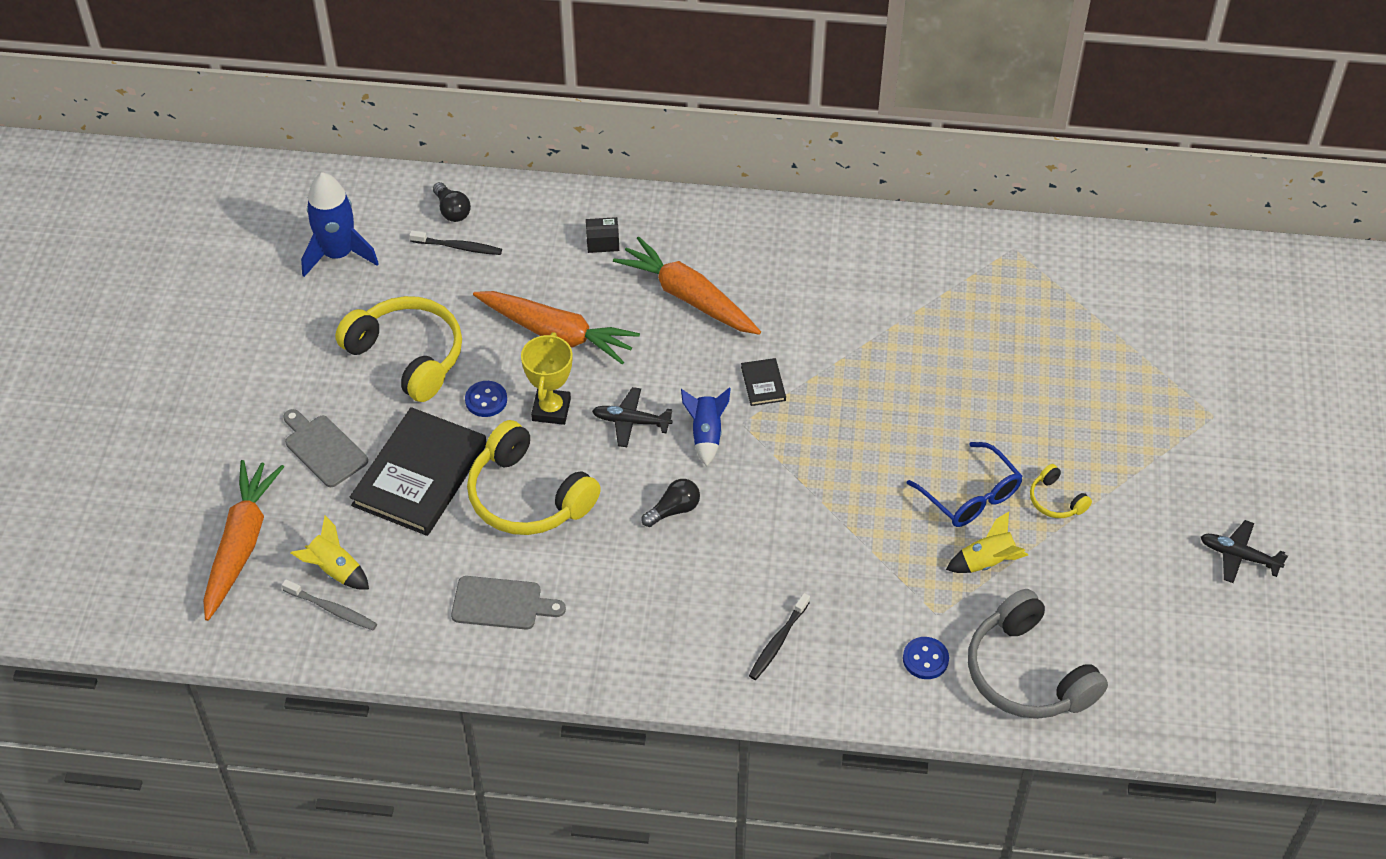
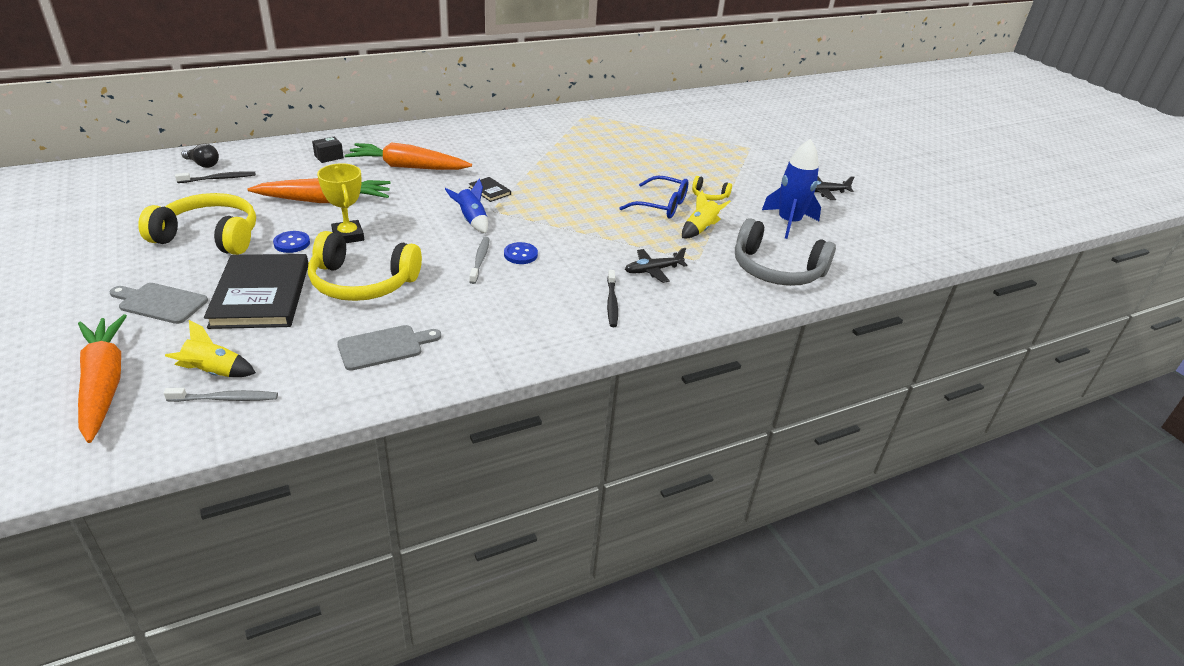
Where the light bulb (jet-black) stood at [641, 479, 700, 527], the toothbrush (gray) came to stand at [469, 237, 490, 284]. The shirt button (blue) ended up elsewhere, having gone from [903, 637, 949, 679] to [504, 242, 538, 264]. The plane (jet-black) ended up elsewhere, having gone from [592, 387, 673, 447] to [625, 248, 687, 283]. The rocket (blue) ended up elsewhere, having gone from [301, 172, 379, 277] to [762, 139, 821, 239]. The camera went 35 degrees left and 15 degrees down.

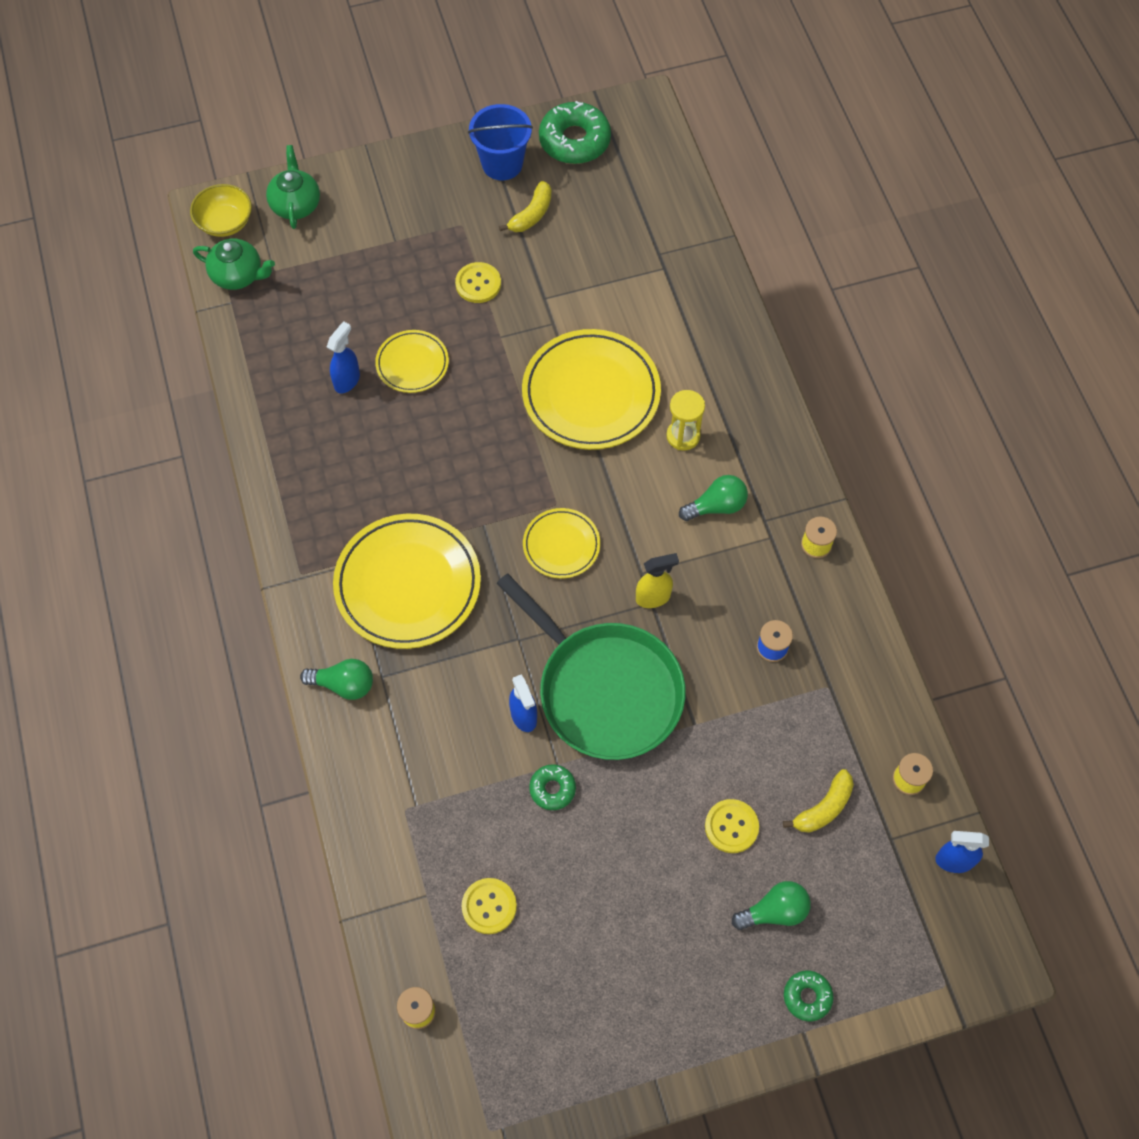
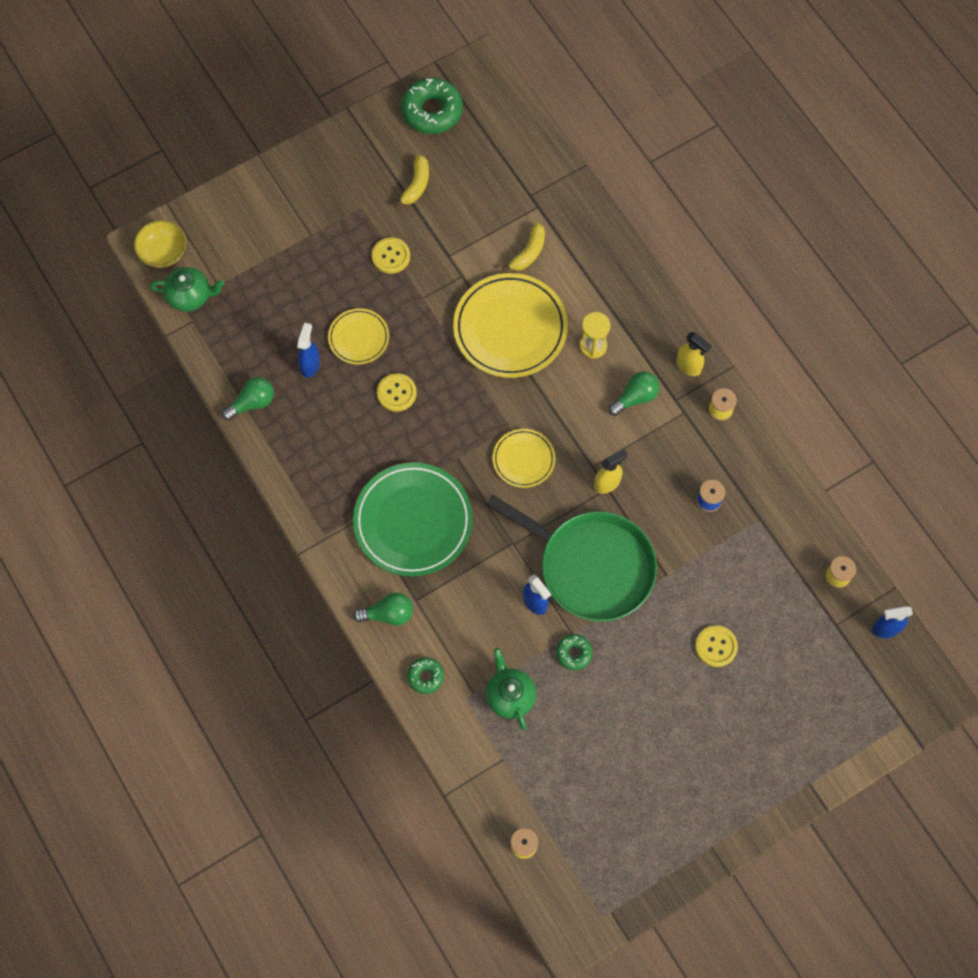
The light bulb (leaf-green) ended up elsewhere, having gone from [732, 881, 811, 930] to [222, 377, 274, 420]. What was the flat dish (yellow) at [333, 514, 481, 649] turned into the flat dish (leaf-green) at [353, 462, 473, 576]. The shirt button (yellow) ended up elsewhere, having gone from [461, 878, 517, 934] to [377, 373, 417, 412]. The donut (leaf-green) ended up elsewhere, having gone from [784, 971, 833, 1021] to [407, 657, 444, 694]. The tea pot (leaf-green) ended up elsewhere, having gone from [266, 145, 320, 229] to [486, 648, 536, 730]. The banana (yellow) ended up elsewhere, having gone from [783, 769, 854, 833] to [502, 223, 545, 271]. The second view gained the spray cleaner (yellow) at [676, 332, 712, 376]. The second view lost the pail (blue) at [468, 104, 533, 180]. The camera went 15 degrees left and 5 degrees up.

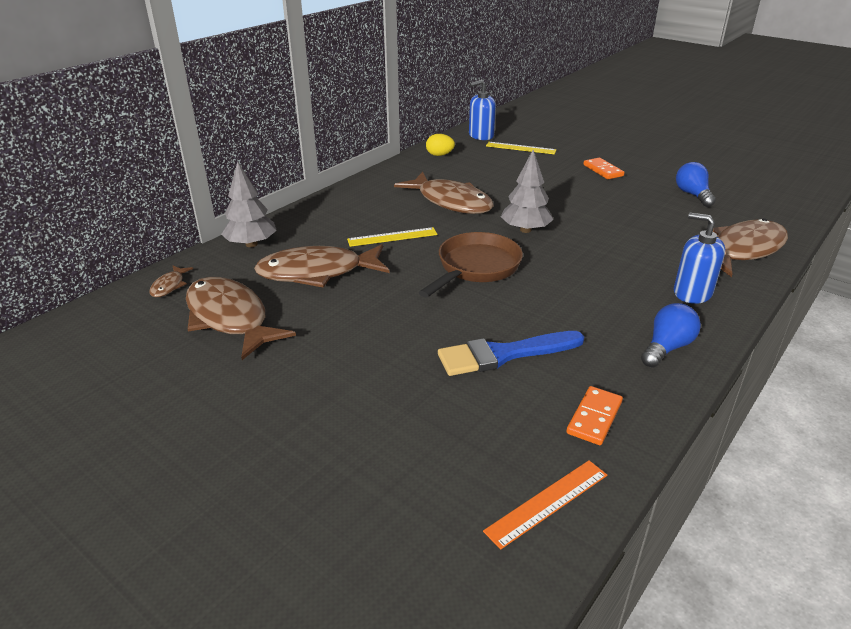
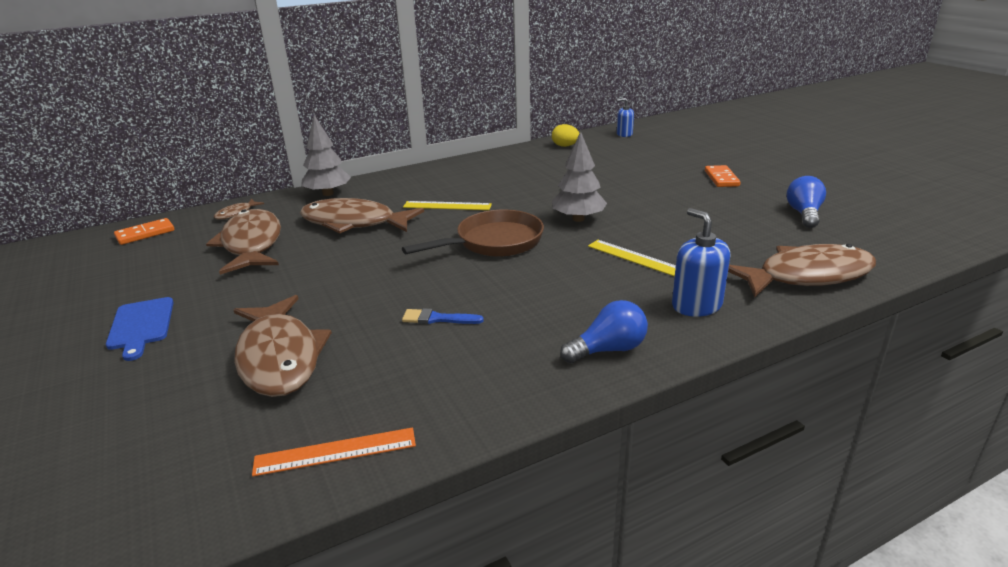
The second view gained the bread board (blue) at [106, 297, 174, 361]. The domino piece (orange-coloured) ended up elsewhere, having gone from [566, 386, 623, 445] to [114, 218, 174, 245]. The fish (dark brown) ended up elsewhere, having gone from [394, 172, 494, 214] to [234, 295, 332, 397]. The size of the paint brush (blue) at [438, 331, 584, 376] changed by a factor of 0.51. The ruler (yellow) ended up elsewhere, having gone from [486, 142, 557, 154] to [588, 240, 676, 277]. The size of the soap dispenser (blue) at [469, 80, 496, 140] changed by a factor of 0.63. The camera went 25 degrees right and 5 degrees down.

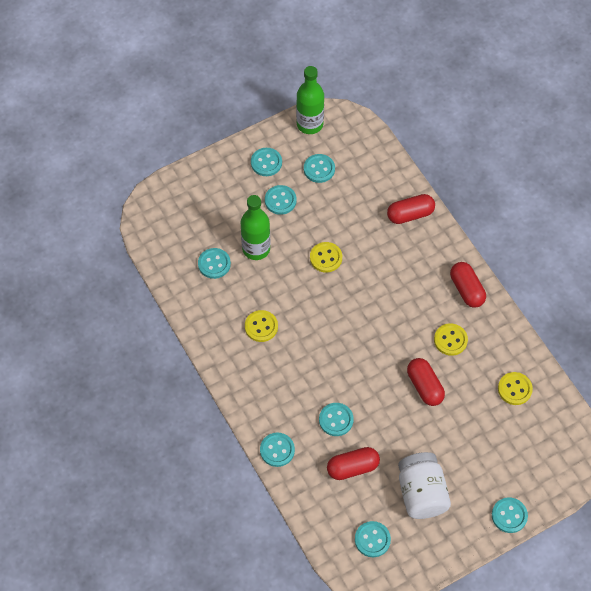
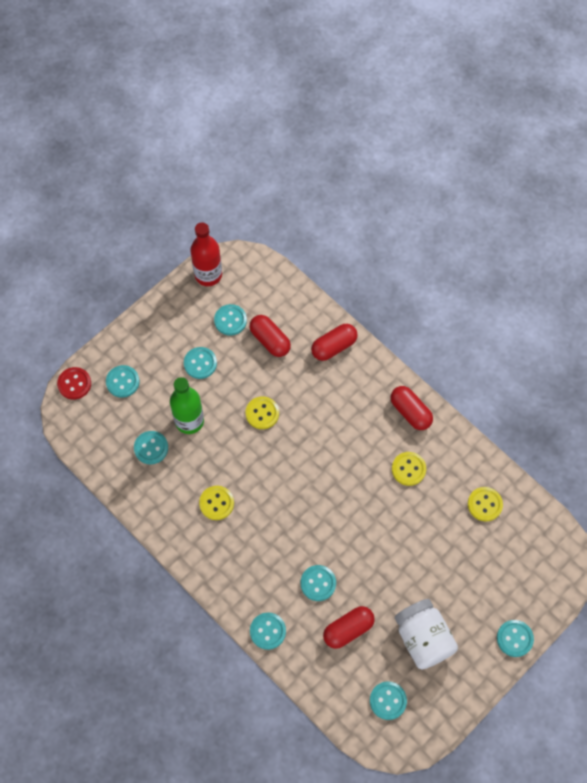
The second view gained the shirt button (crimson) at [57, 367, 91, 400]. The shirt button (turquoise) ended up elsewhere, having gone from [251, 148, 282, 176] to [106, 365, 140, 398]. What was the drink bottle (leaf-green) at [296, 66, 324, 134] turned into the drink bottle (crimson) at [190, 222, 222, 286]. The capsule (crimson) ended up elsewhere, having gone from [407, 358, 445, 406] to [249, 315, 291, 357]. The camera went 15 degrees left and 5 degrees up.

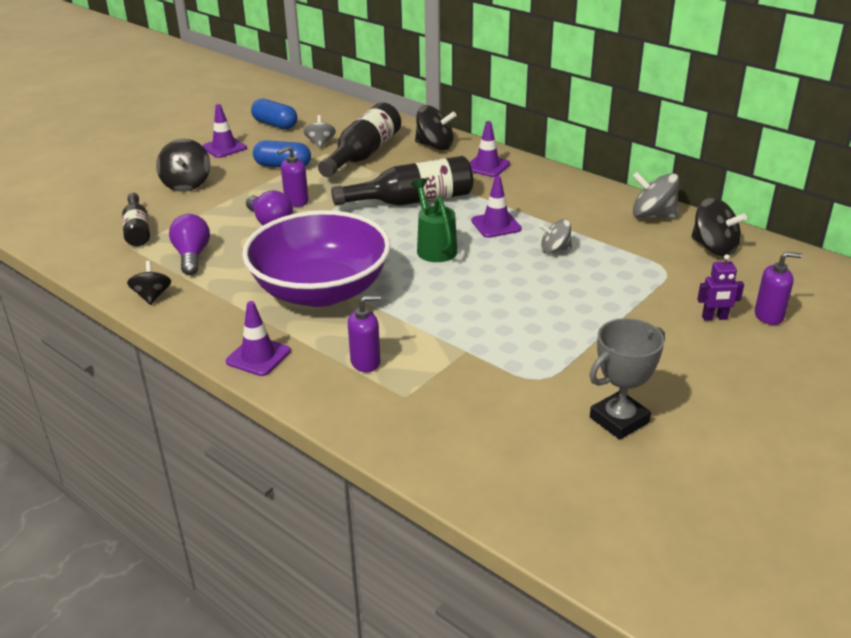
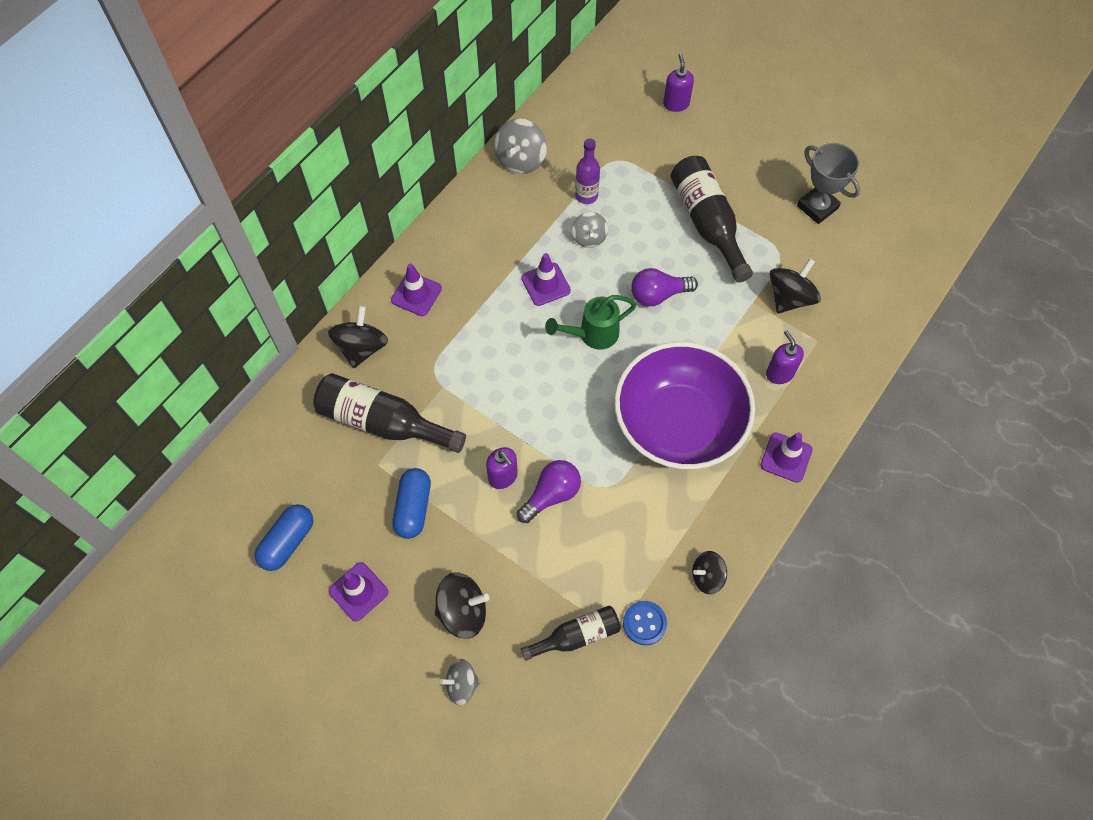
The spinning top (gray) ended up elsewhere, having gone from [303, 115, 336, 148] to [440, 659, 480, 705]. The second view gained the drink bottle (purple) at [575, 138, 600, 204]. The second view gained the shirt button (blue) at [623, 601, 667, 645]. The light bulb (purple) ended up elsewhere, having gone from [169, 214, 210, 275] to [631, 268, 698, 306]. The drink bottle (jet-black) ended up elsewhere, having gone from [331, 156, 473, 206] to [671, 156, 753, 283]. The spinning top (jet-black) ended up elsewhere, having gone from [691, 198, 747, 257] to [770, 258, 821, 313]. The second view lost the toy robot (purple) at [697, 254, 744, 321]. The camera went 95 degrees left and 30 degrees up.

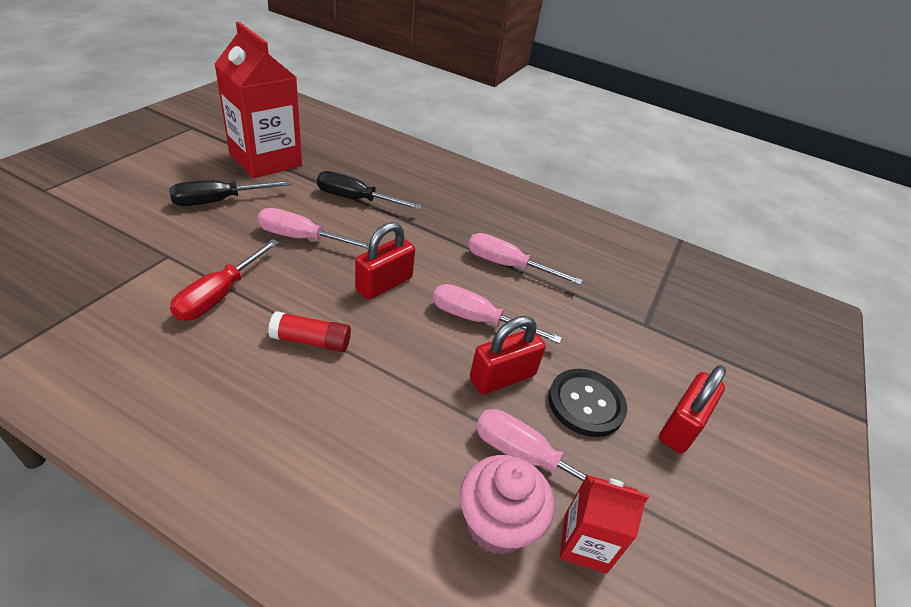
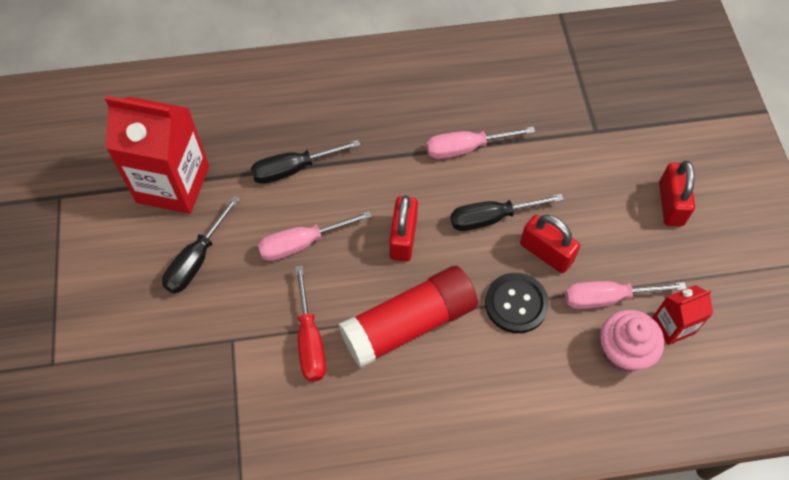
The size of the glue stick (crimson) at [268, 311, 351, 352] changed by a factor of 2.08. What was the flat screwdriver (rosy) at [433, 284, 562, 344] turned into the flat screwdriver (jet-black) at [451, 194, 564, 231]. The shirt button (jet-black) ended up elsewhere, having gone from [548, 369, 627, 437] to [485, 273, 549, 333]. The small lock (crimson) at [470, 316, 546, 394] ended up facing another way, 75 degrees counterclockwise from before. The camera went 30 degrees left and 20 degrees up.

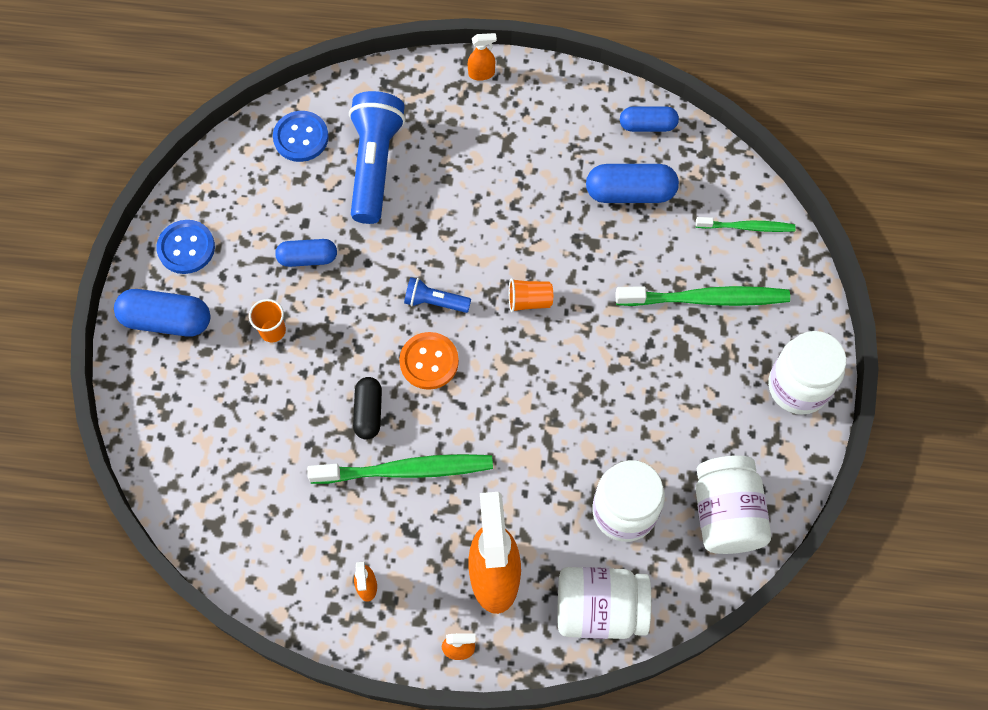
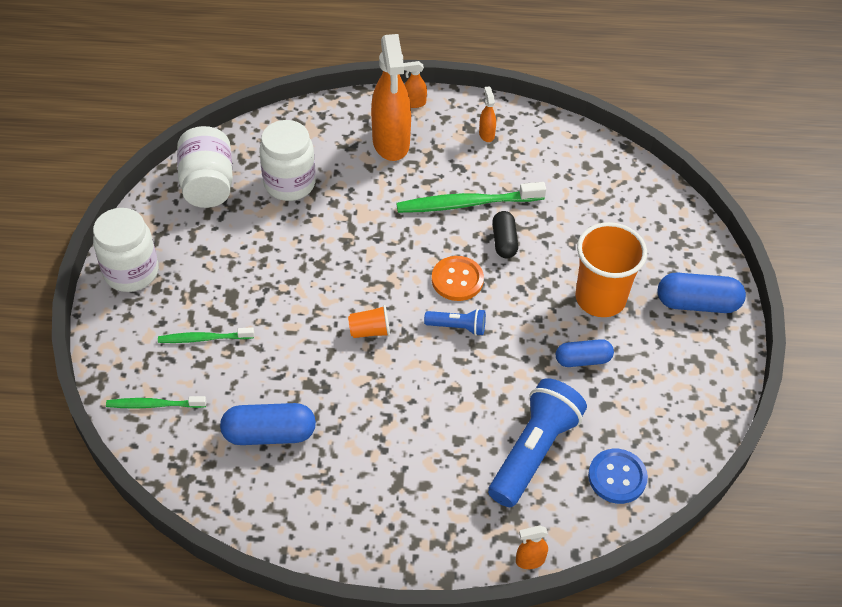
The size of the toothbrush (leaf-green) at [615, 286, 790, 306] changed by a factor of 0.58. The pocket torch (blue) at [349, 91, 405, 224] ended up facing another way, 150 degrees counterclockwise from before. The spray cleaner (orange-coloured) ended up elsewhere, having gone from [468, 33, 497, 81] to [516, 526, 548, 569]. The size of the tumbler (orange-coloured) at [249, 299, 286, 342] changed by a factor of 2.16. The second view lost the shirt button (blue) at [156, 220, 215, 274]. The second view lost the jam jar (white) at [558, 567, 651, 639]. The second view lost the capsule (blue) at [620, 106, 679, 132]. The camera went 175 degrees right and 15 degrees down.

